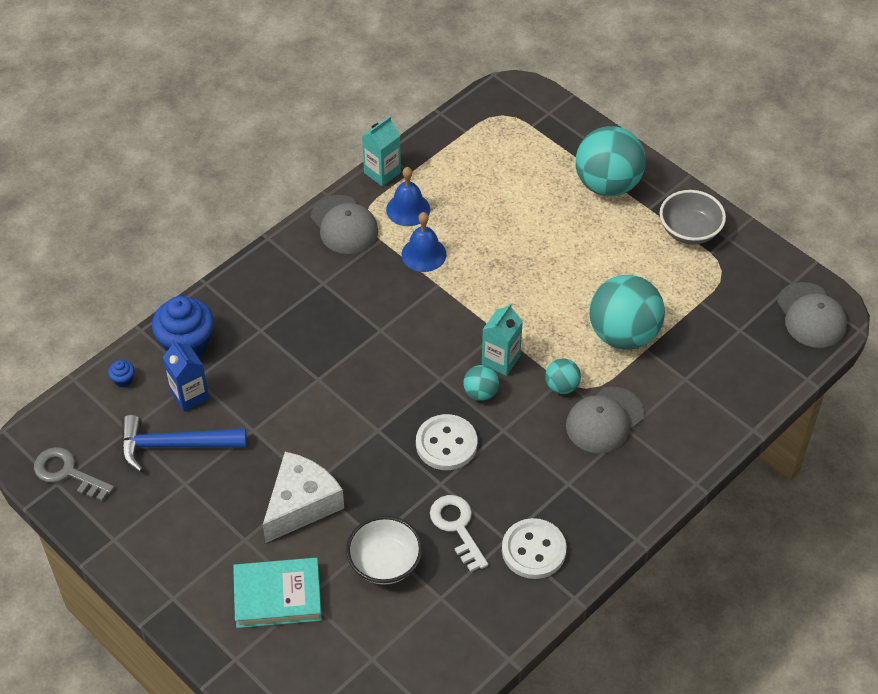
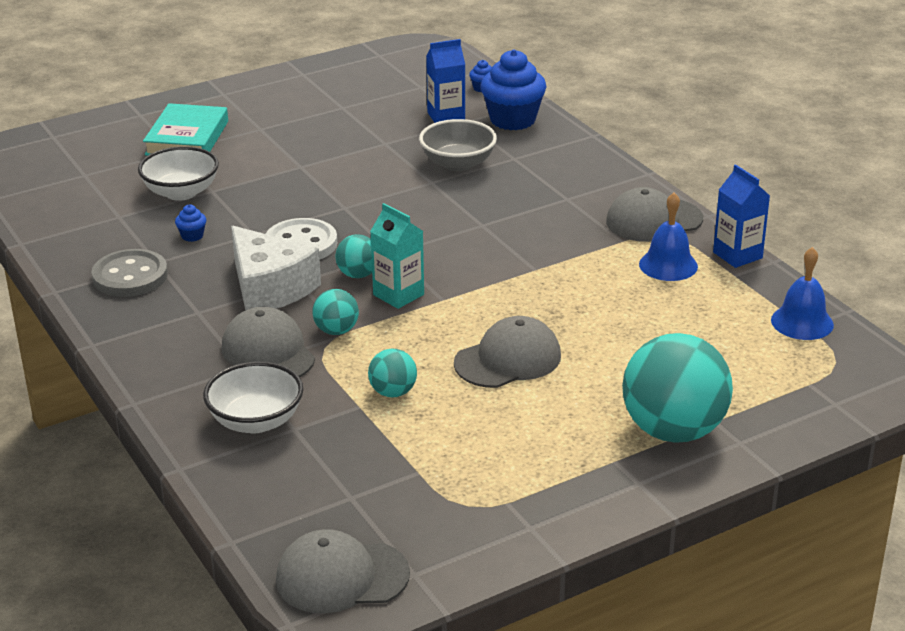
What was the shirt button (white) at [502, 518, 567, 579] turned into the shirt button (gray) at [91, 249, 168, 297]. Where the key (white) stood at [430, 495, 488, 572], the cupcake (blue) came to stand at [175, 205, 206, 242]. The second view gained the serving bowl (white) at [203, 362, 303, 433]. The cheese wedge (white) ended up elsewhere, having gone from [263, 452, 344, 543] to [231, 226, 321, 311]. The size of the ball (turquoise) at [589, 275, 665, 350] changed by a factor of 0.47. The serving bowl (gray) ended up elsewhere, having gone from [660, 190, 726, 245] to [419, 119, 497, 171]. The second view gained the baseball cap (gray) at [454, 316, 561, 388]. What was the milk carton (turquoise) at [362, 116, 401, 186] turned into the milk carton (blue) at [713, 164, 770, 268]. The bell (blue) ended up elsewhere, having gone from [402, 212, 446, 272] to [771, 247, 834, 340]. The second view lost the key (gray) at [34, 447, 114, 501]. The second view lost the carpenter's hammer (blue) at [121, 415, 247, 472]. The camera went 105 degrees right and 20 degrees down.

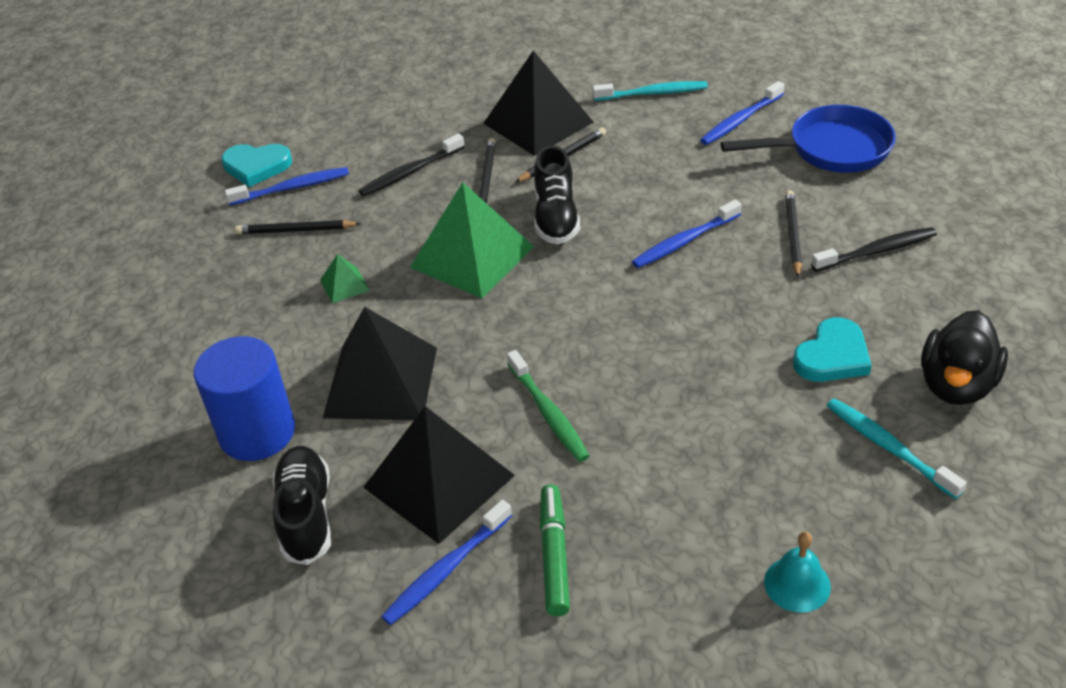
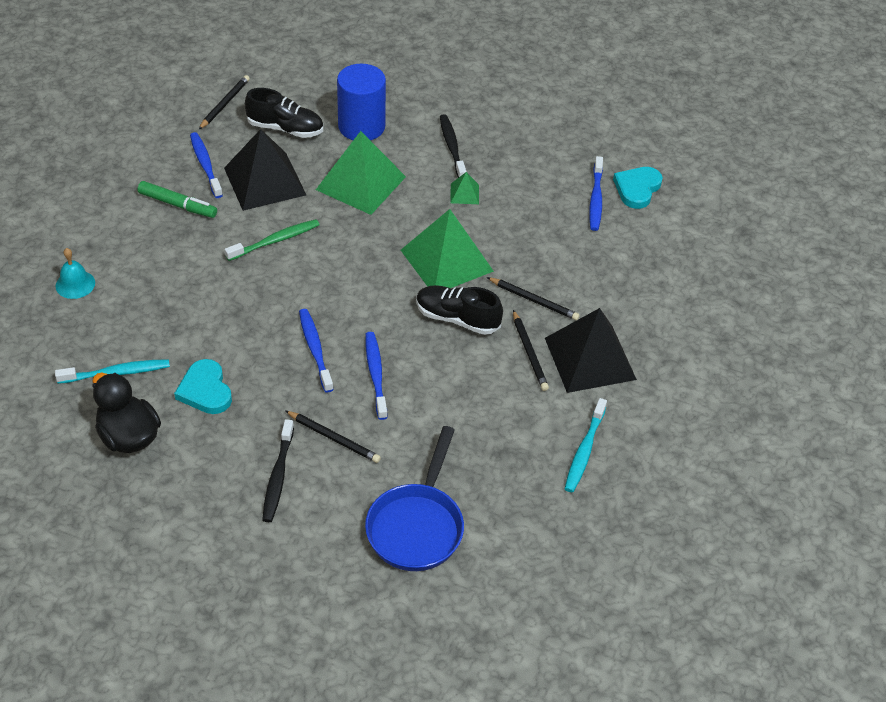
The wooden pencil (jet-black) ended up elsewhere, having gone from [235, 220, 361, 234] to [199, 75, 250, 129]. The toothbrush (leaf-green) at [507, 350, 590, 462] ended up facing another way, 150 degrees clockwise from before. The toothbrush (blue) ended up elsewhere, having gone from [700, 81, 785, 145] to [299, 309, 334, 393]. What was the pyramid (jet-black) at [323, 307, 437, 420] turned into the pyramid (leaf-green) at [316, 131, 406, 215]. The toothbrush (jet-black) ended up elsewhere, having gone from [359, 134, 465, 196] to [440, 114, 467, 178]. The camera went 110 degrees right and 5 degrees up.

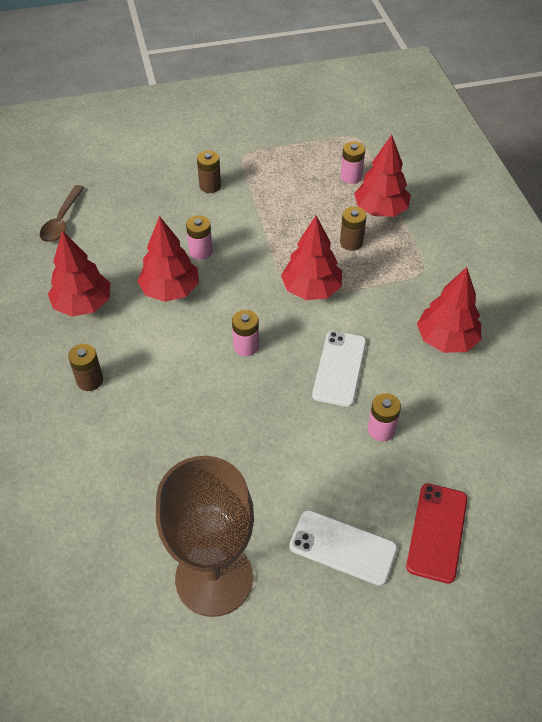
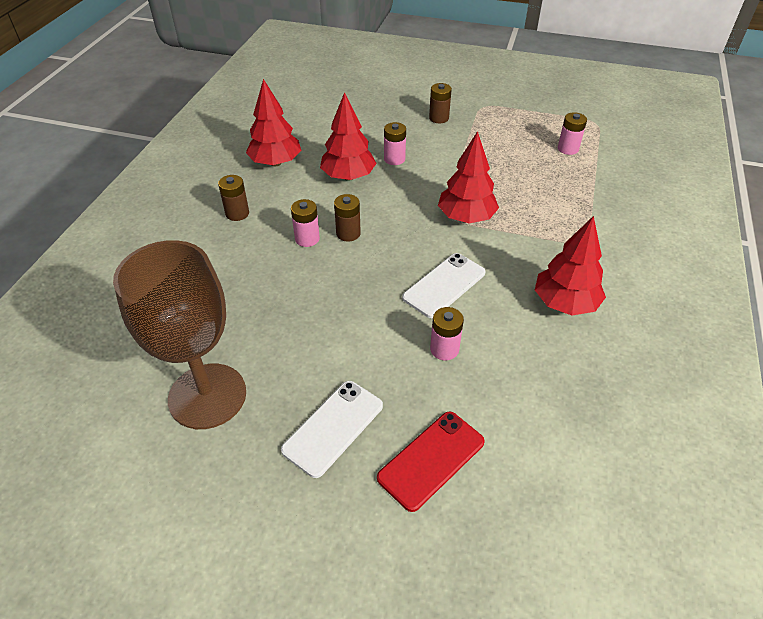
The mobile phone (white) at [289, 510, 398, 586] ended up facing another way, 75 degrees clockwise from before. The battery (rosy) ended up elsewhere, having gone from [232, 310, 259, 356] to [291, 199, 320, 247]. The battery (dark brown) ended up elsewhere, having gone from [340, 207, 367, 251] to [334, 194, 361, 242]. The second view lost the spoon (dark brown) at [40, 185, 85, 242]. The second view lost the toy tree (crimson) at [354, 135, 411, 217]. The camera went 30 degrees right and 5 degrees down.

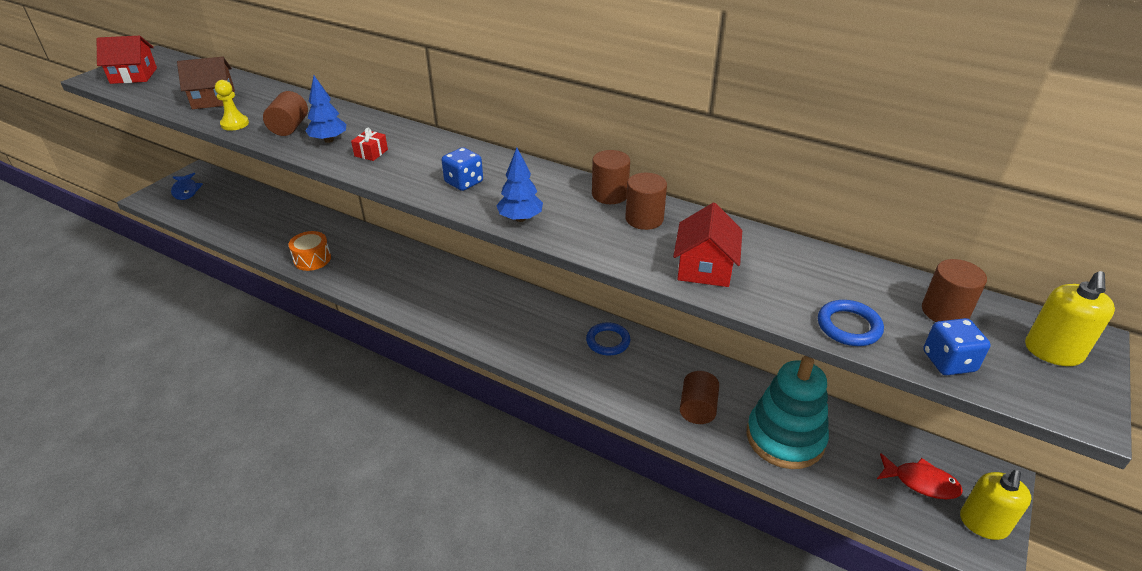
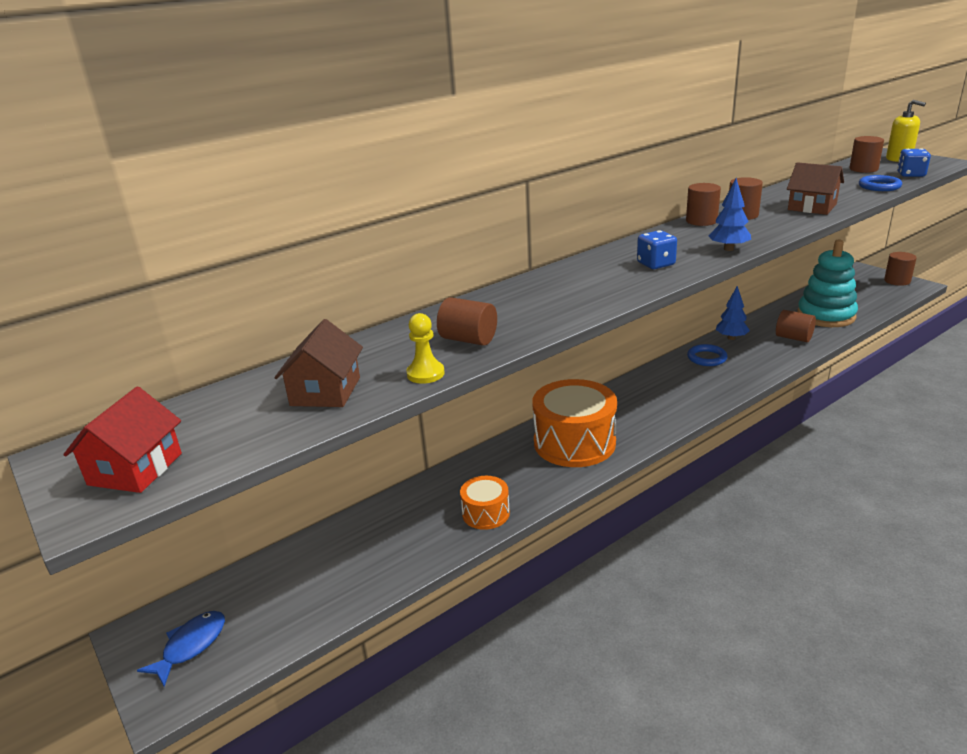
The fish (blue) at [171, 173, 203, 200] ended up facing another way, 60 degrees counterclockwise from before. The second view gained the toy drum (orange-coloured) at [532, 379, 617, 467]. The toy tree (blue) ended up elsewhere, having gone from [306, 76, 346, 143] to [716, 286, 750, 340]. What was the toy house (crimson) at [673, 203, 742, 287] turned into the toy house (dark brown) at [787, 162, 844, 215]. Where the soap dispenser (yellow) stood at [960, 470, 1032, 540], the solid cylinder (dark brown) came to stand at [884, 252, 917, 286]. The second view lost the gift (crimson) at [351, 128, 388, 161]. The second view lost the fish (crimson) at [877, 453, 963, 499]. The camera went 65 degrees left and 10 degrees down.

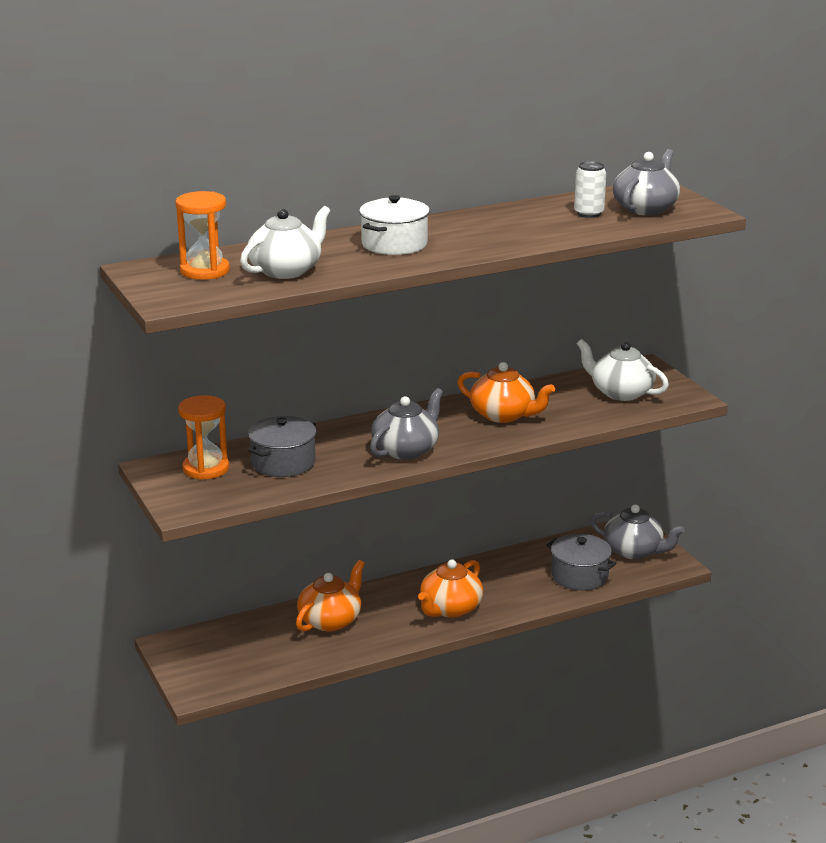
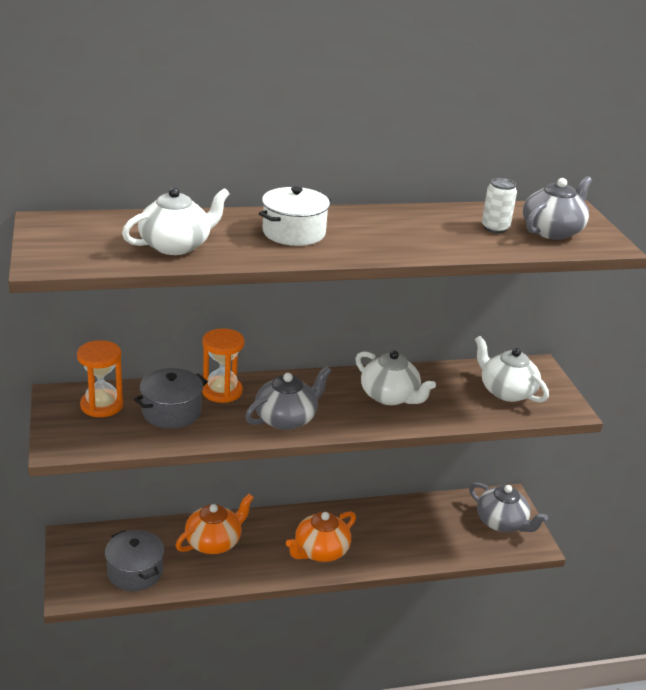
The stockpot (gray) ended up elsewhere, having gone from [546, 534, 617, 590] to [105, 530, 164, 591]. The hourglass (orange-coloured) ended up elsewhere, having gone from [175, 191, 230, 280] to [202, 328, 244, 403]. What was the tea pot (orange-coloured) at [457, 362, 555, 423] turned into the tea pot (white) at [355, 351, 436, 405]. The camera went 10 degrees right and 5 degrees up.

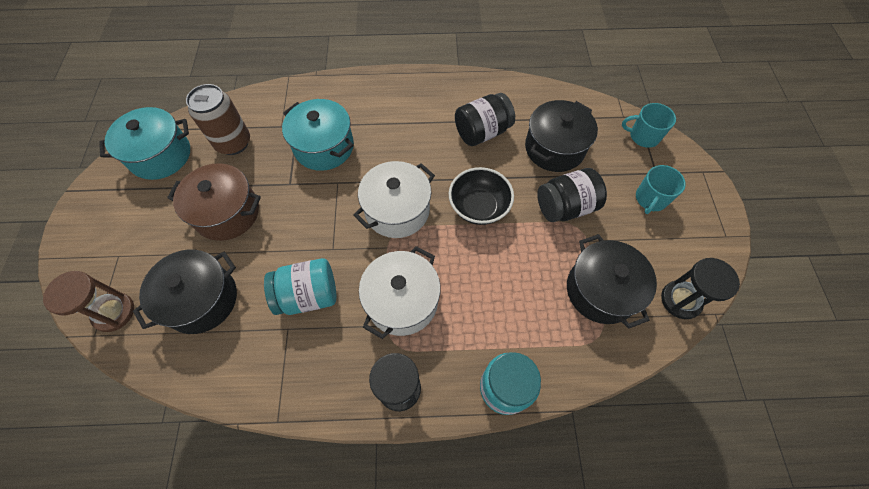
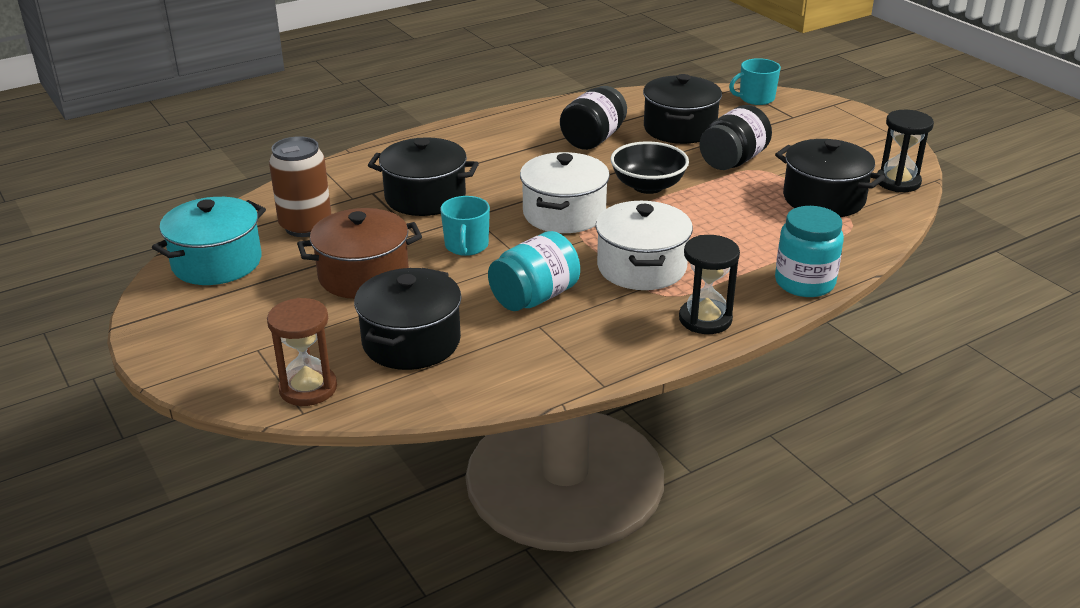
What was the stockpot (turquoise) at [282, 99, 354, 171] turned into the stockpot (jet-black) at [368, 137, 479, 216]. The mug (turquoise) ended up elsewhere, having gone from [636, 165, 686, 214] to [441, 196, 490, 256]. The camera went 30 degrees left and 30 degrees down.

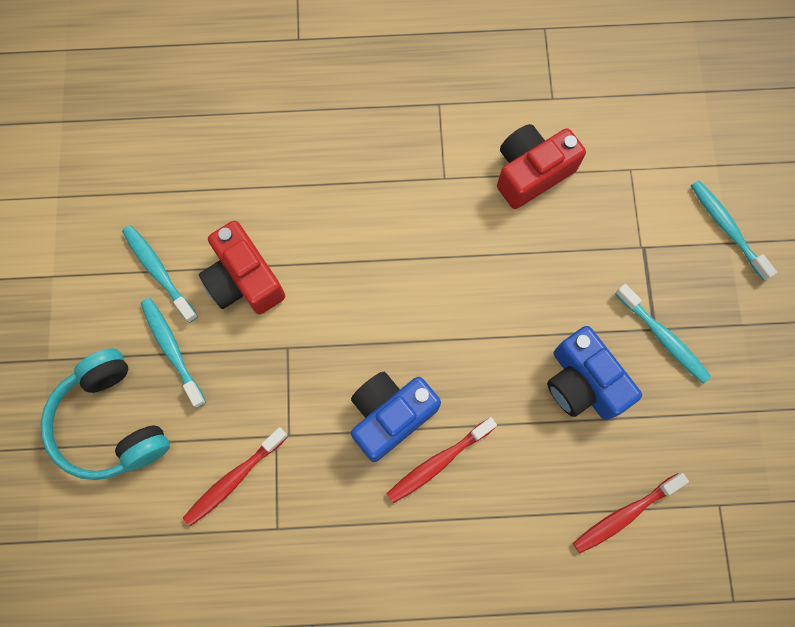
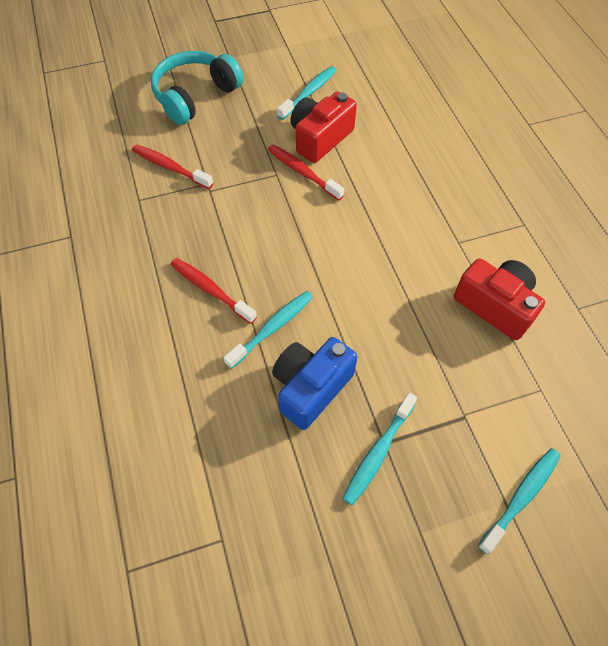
The toothbrush (turquoise) ended up elsewhere, having gone from [141, 298, 206, 408] to [223, 291, 313, 369]. The toothbrush (crimson) ended up elsewhere, having gone from [573, 473, 689, 554] to [268, 145, 345, 201]. The second view lost the photo camera (blue) at [351, 372, 441, 462]. The camera went 75 degrees right and 15 degrees down.

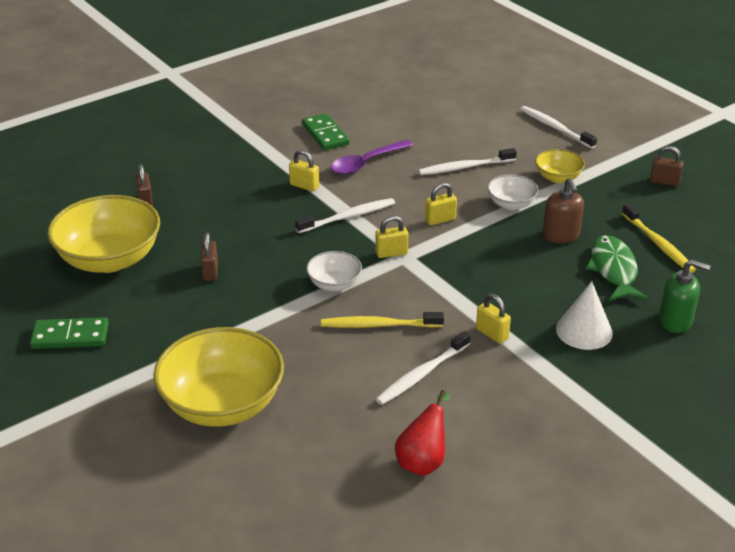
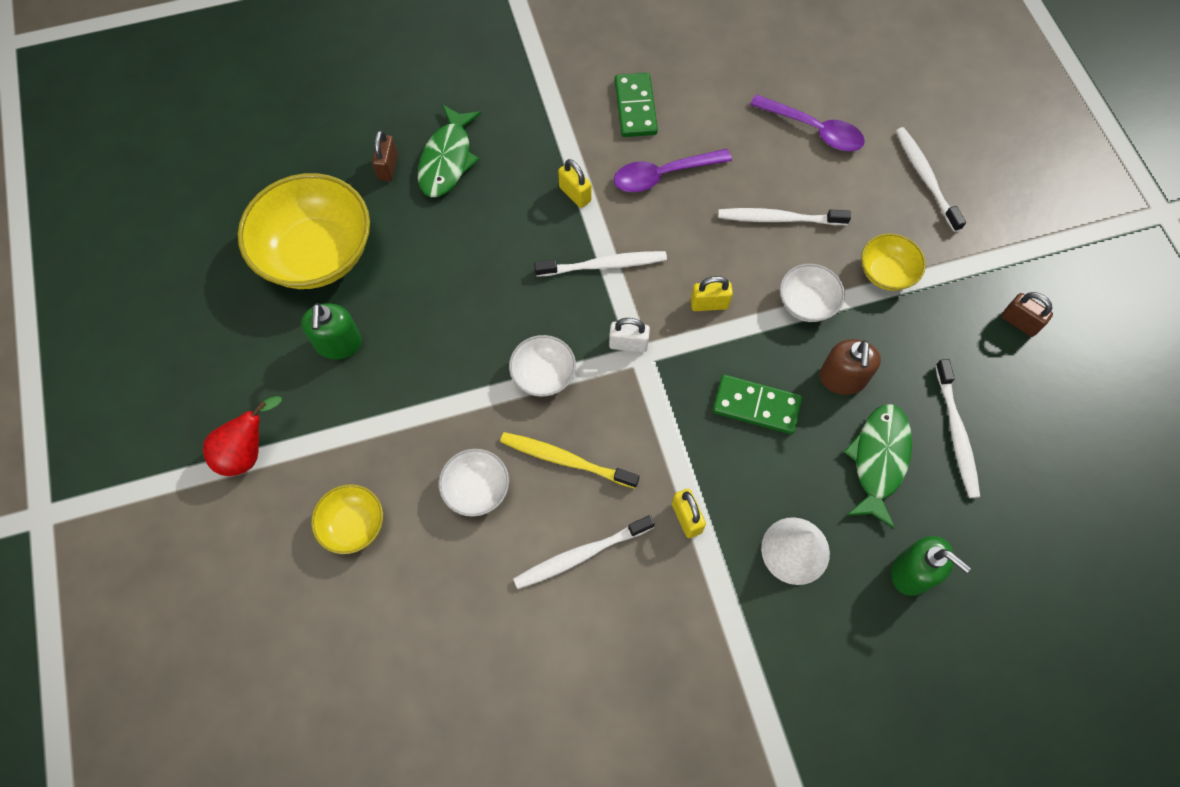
The pear fruit (crimson) ended up elsewhere, having gone from [395, 390, 450, 476] to [203, 396, 282, 476]. The second view gained the soap dispenser (leaf-green) at [301, 303, 362, 359]. The size of the serving bowl (yellow) at [153, 327, 284, 427] changed by a factor of 0.49. The second view gained the fish (leaf-green) at [418, 104, 481, 197]. The second view gained the serving bowl (white) at [439, 449, 509, 517]. What was the small lock (yellow) at [375, 216, 408, 258] turned into the small lock (white) at [609, 318, 650, 352]. The domino piece (leaf-green) ended up elsewhere, having gone from [30, 317, 109, 349] to [713, 375, 803, 434]. The second view gained the spoon (purple) at [750, 94, 865, 151]. What was the toothbrush (yellow) at [622, 203, 696, 273] turned into the toothbrush (white) at [935, 359, 980, 498]. The second view lost the small lock (dark brown) at [201, 232, 218, 281]. The camera went 20 degrees right and 30 degrees up.

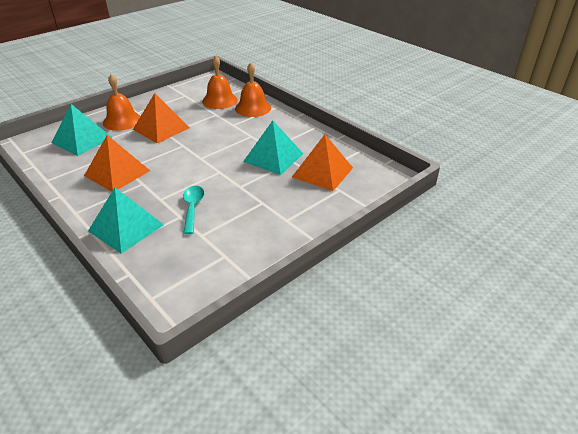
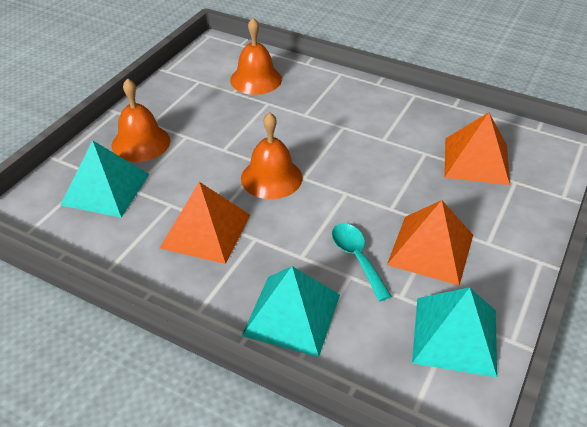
The bell (orange-coloured) ended up elsewhere, having gone from [235, 63, 271, 117] to [241, 112, 302, 199]. The pyramid (orange-coloured) ended up elsewhere, having gone from [133, 93, 190, 144] to [387, 200, 473, 286]. The pyramid (turquoise) ended up elsewhere, having gone from [243, 120, 303, 175] to [412, 287, 497, 378]. The camera went 20 degrees left and 5 degrees up.

